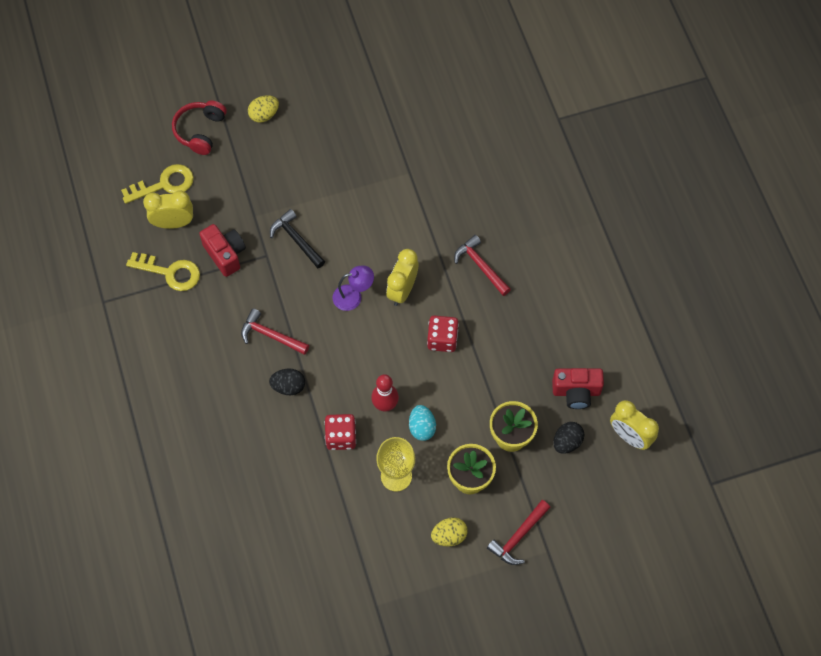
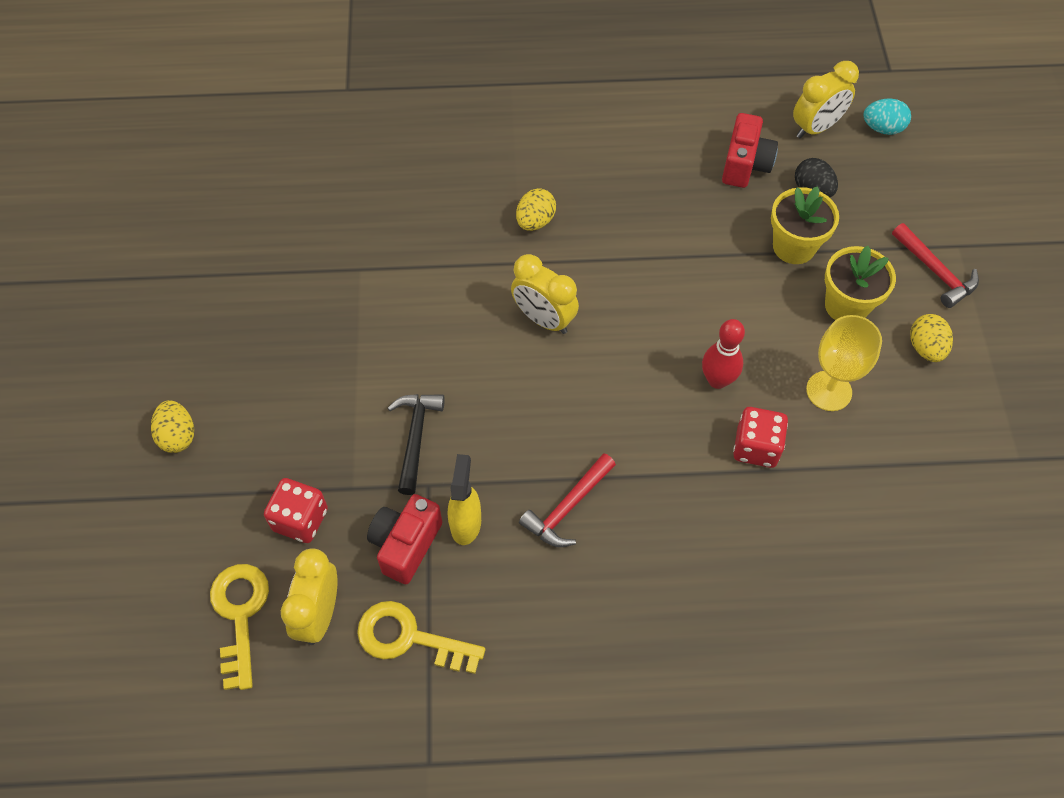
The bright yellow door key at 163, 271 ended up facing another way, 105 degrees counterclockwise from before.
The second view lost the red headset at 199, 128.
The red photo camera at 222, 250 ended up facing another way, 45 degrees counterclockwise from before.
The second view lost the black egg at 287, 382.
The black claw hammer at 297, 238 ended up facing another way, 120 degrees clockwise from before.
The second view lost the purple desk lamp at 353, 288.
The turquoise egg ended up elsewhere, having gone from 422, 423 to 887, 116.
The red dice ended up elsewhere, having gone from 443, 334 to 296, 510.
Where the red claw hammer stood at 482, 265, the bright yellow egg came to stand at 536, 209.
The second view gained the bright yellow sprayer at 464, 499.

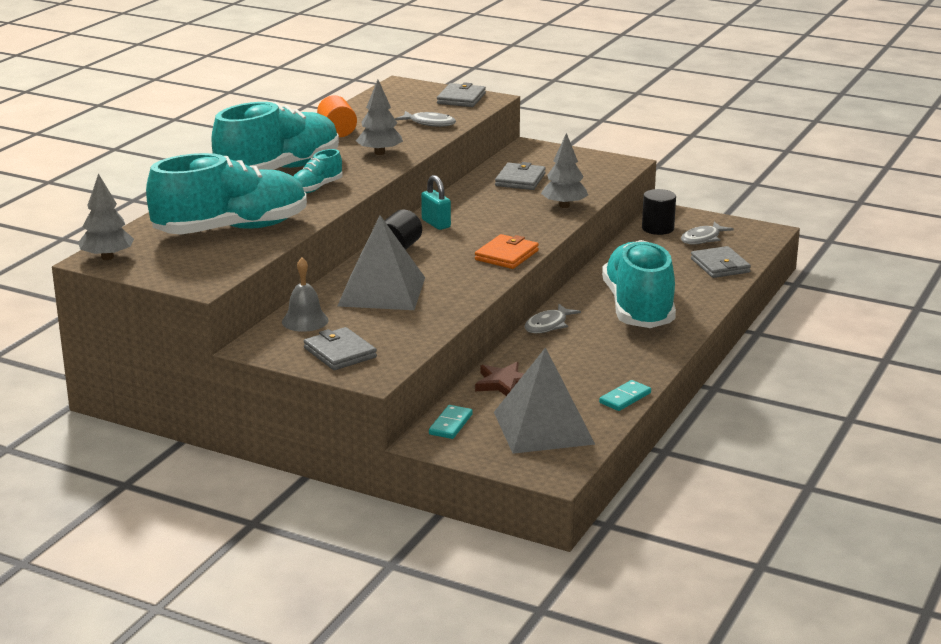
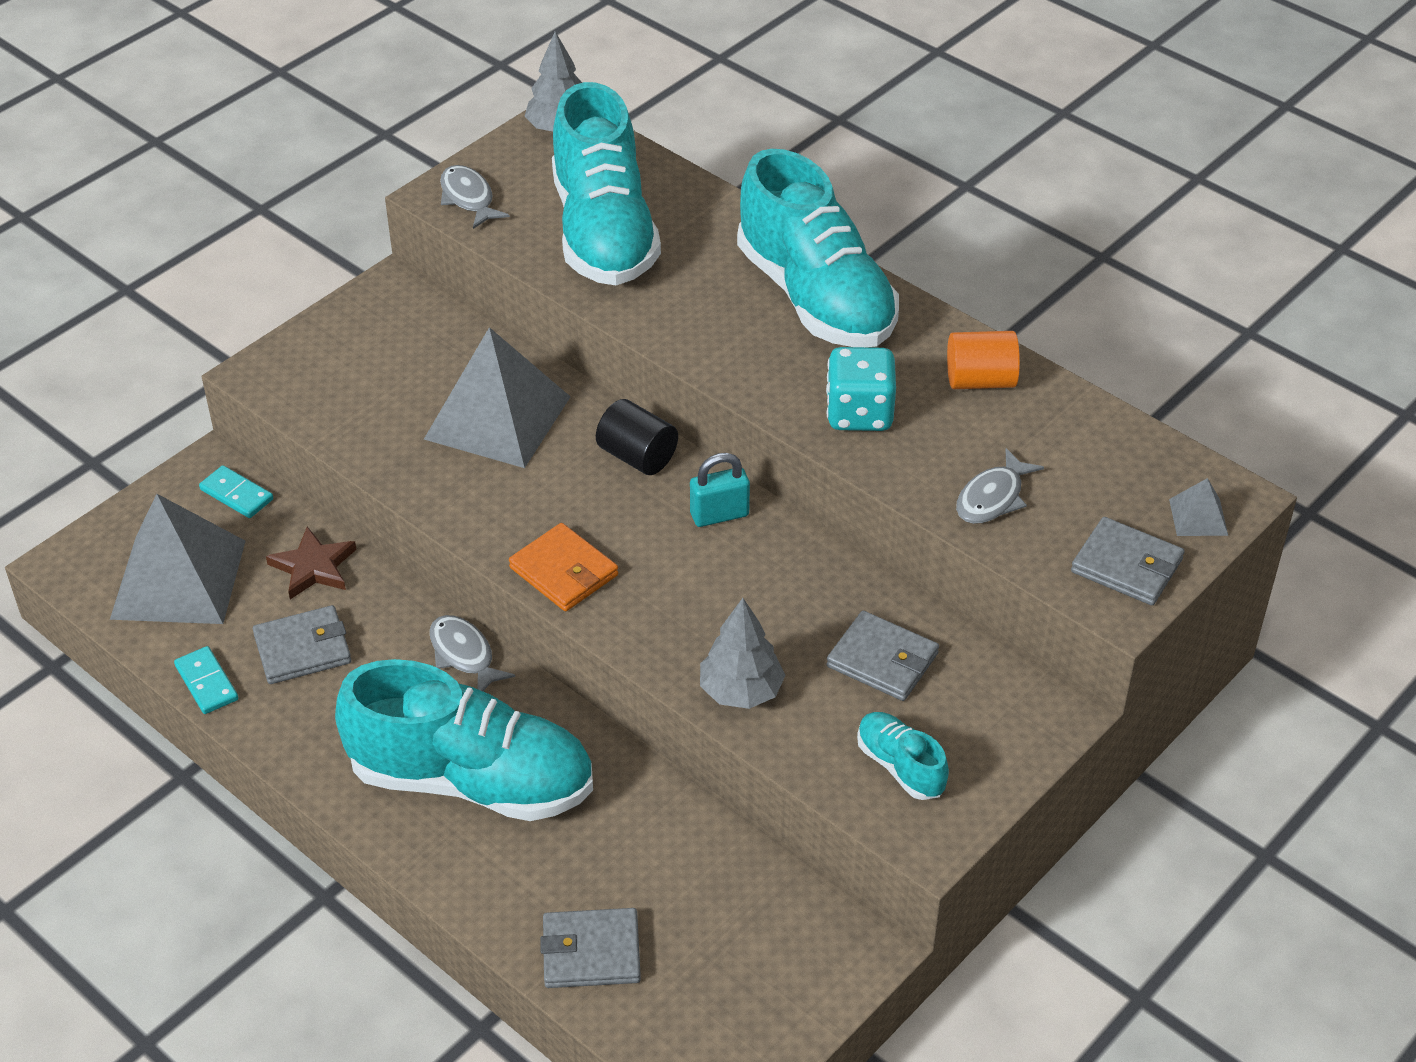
The second view lost the ash-grey school bell at 305, 295.
The turquoise sneaker ended up elsewhere, having gone from 318, 171 to 903, 756.
The ash-grey billfold ended up elsewhere, having gone from 340, 348 to 302, 644.
Where the ash-grey fir tree stood at 379, 117, the turquoise dice came to stand at 861, 389.
The second view lost the black cylinder at 659, 212.
The ash-grey fish ended up elsewhere, having gone from 707, 233 to 475, 197.
The second view gained the ash-grey pyramid at 1198, 507.

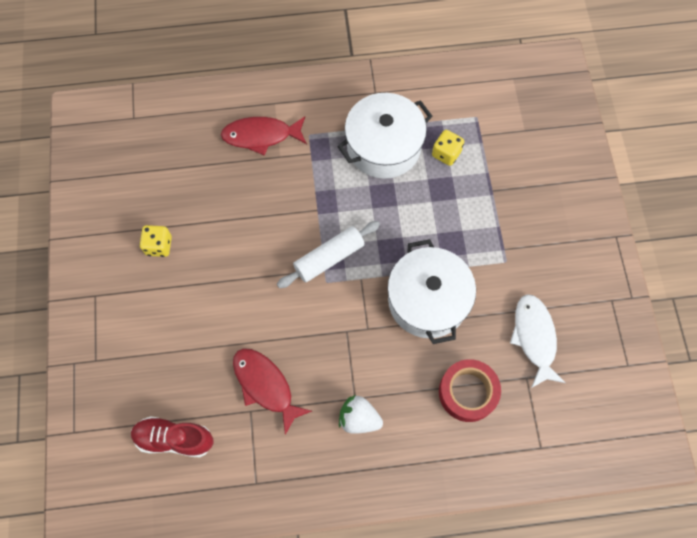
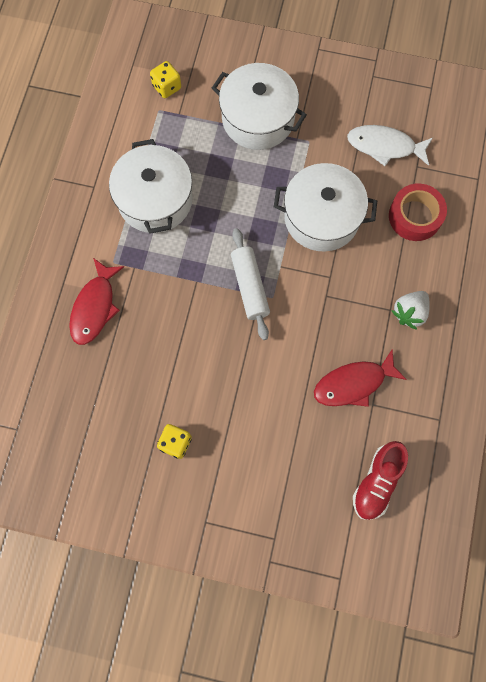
The bright yellow dice ended up elsewhere, having gone from 448, 148 to 165, 79.
The second view gained the white stockpot at 259, 106.

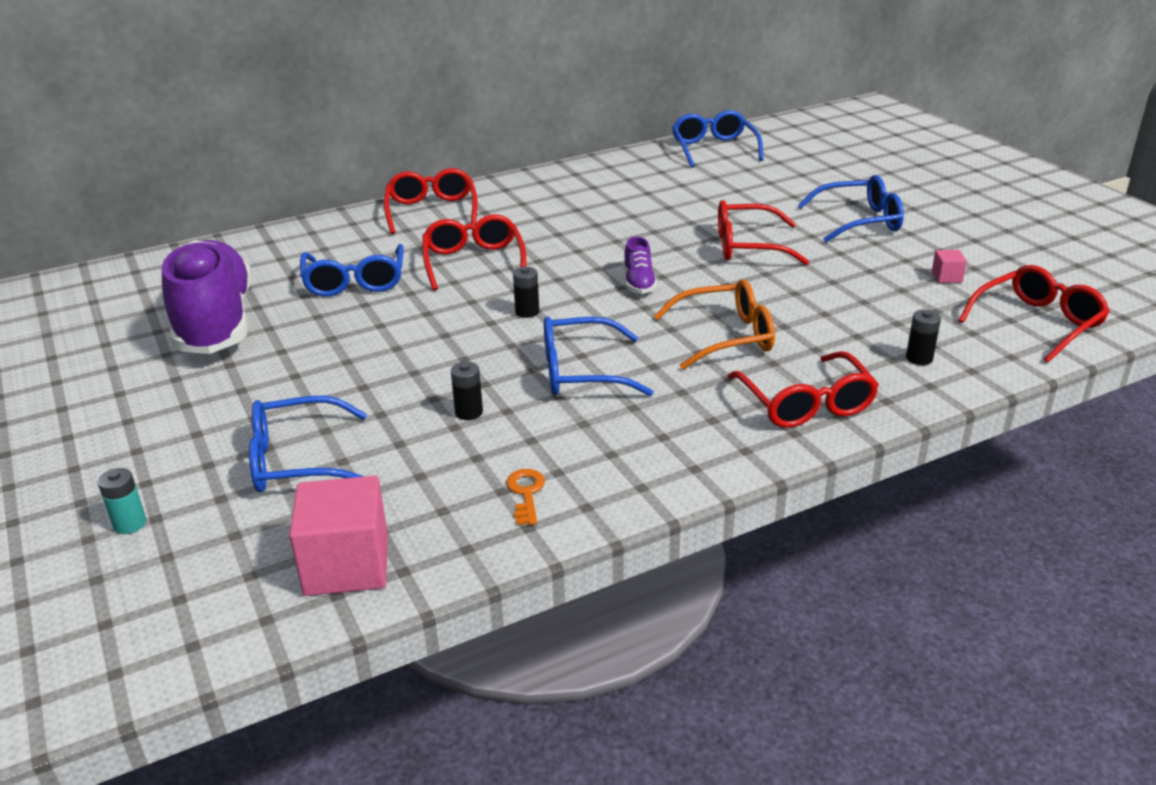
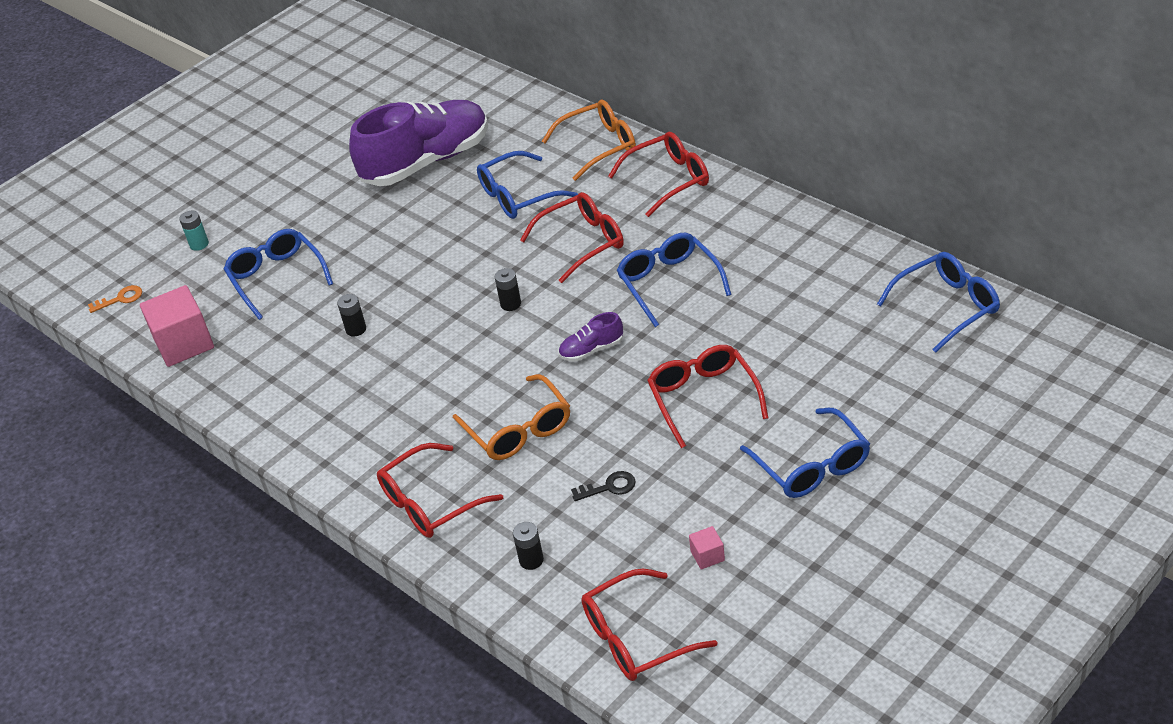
The orange door key ended up elsewhere, having gone from 525, 497 to 115, 299.
The cobalt eyeglasses ended up elsewhere, having gone from 598, 356 to 674, 280.
The red eyeglasses at 1034, 314 ended up facing another way, 120 degrees clockwise from before.
The second view gained the orange eyeglasses at 589, 140.
The second view gained the black door key at 603, 486.

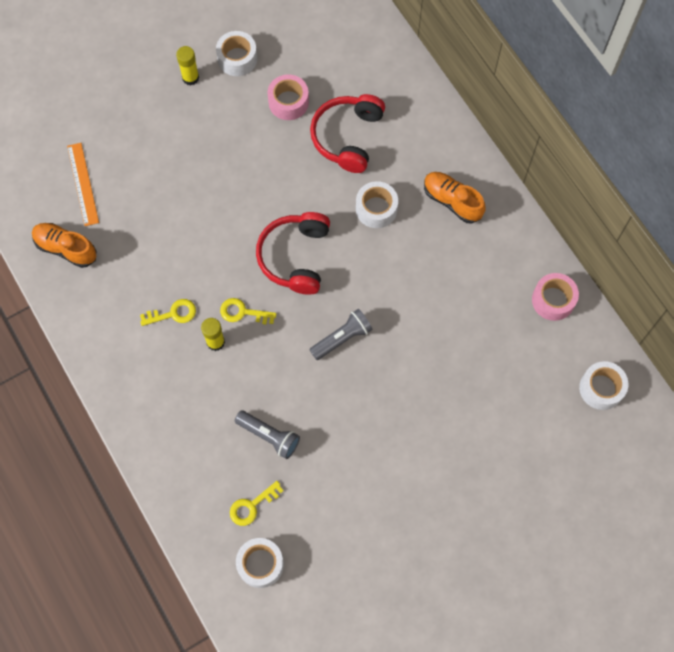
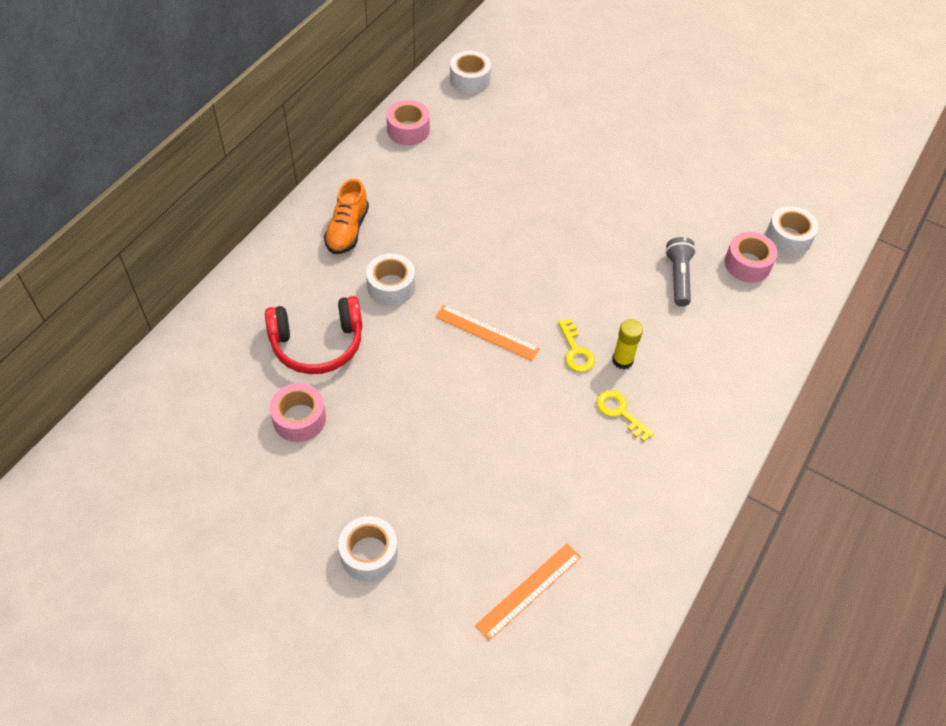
The second view lost the orange sneaker at 64, 245.
The second view lost the bright yellow stick of glue at 187, 65.
The white sticky tape ended up elsewhere, having gone from 236, 53 to 368, 548.
Where the bright yellow door key stood at 257, 503, the pink sticky tape came to stand at 751, 257.
Where the red headset stood at 293, 253, the orange straightedge came to stand at 487, 333.
The second view lost the ash-grey pocket torch at 341, 334.

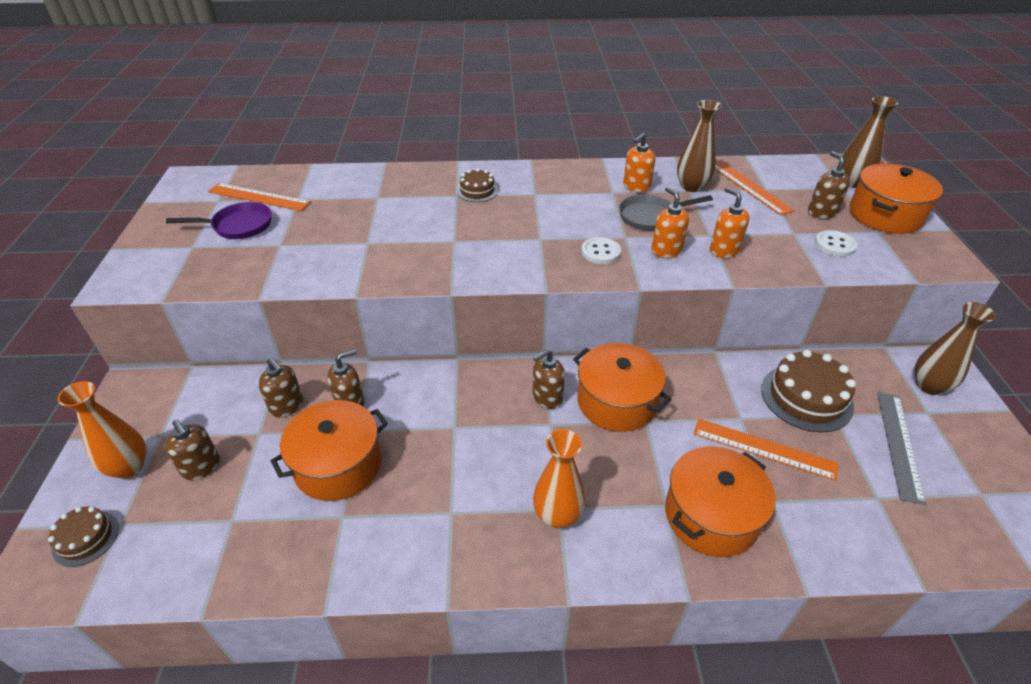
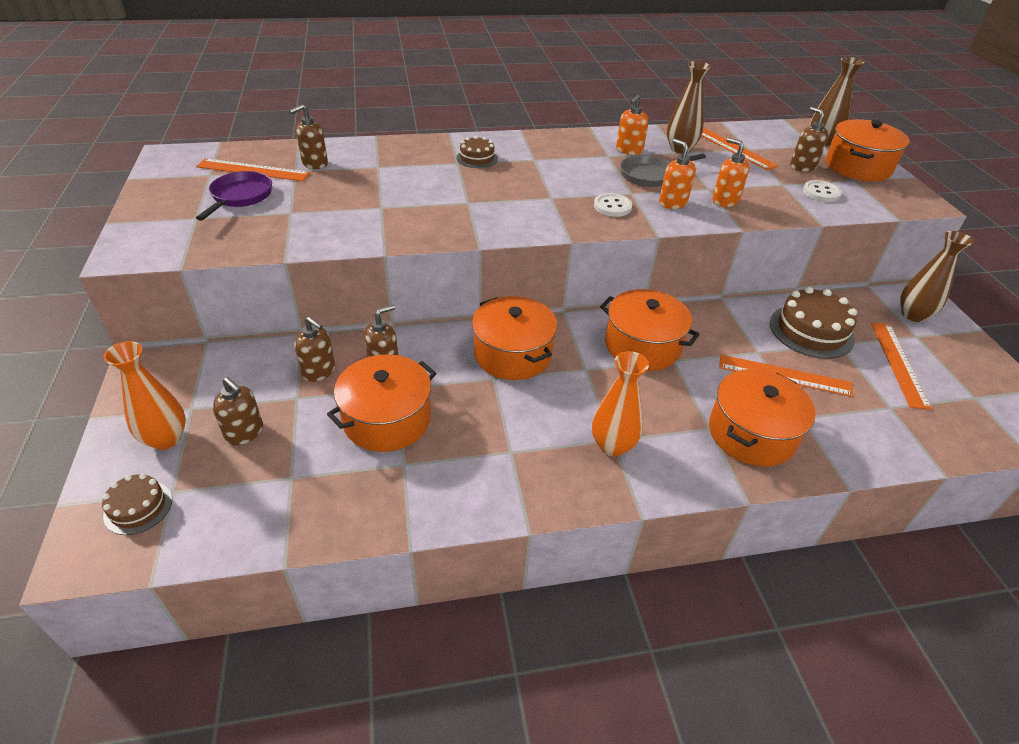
The purple skillet at 219, 220 ended up facing another way, 60 degrees counterclockwise from before.
The dark brown soap pump ended up elsewhere, having gone from 549, 379 to 308, 136.
What was the ash-grey straightedge at 901, 448 turned into the orange straightedge at 901, 366.
The second view gained the orange stockpot at 514, 338.

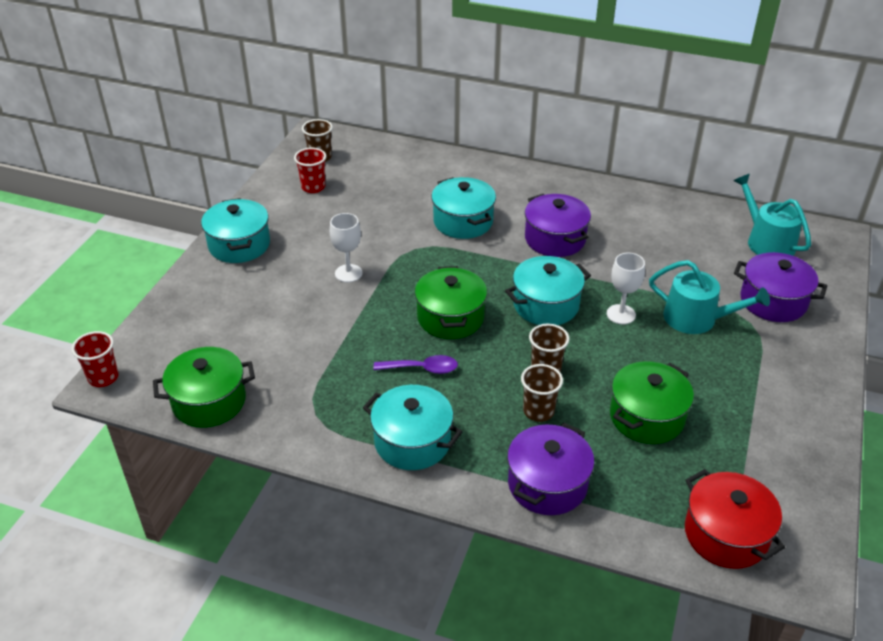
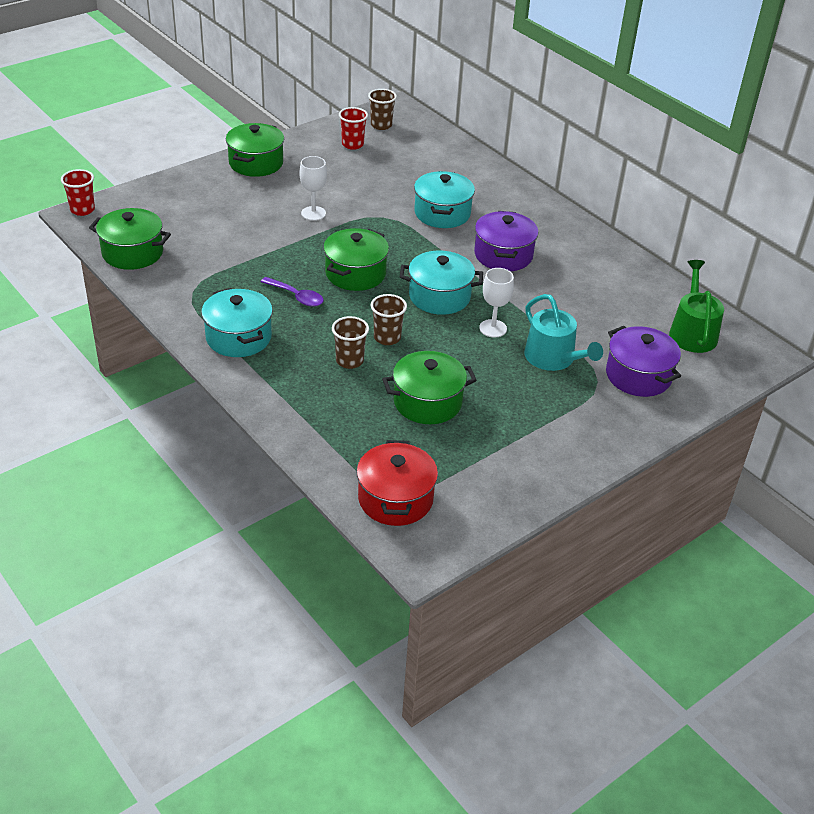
What was the turquoise stockpot at 235, 230 turned into the green stockpot at 255, 150.
The second view lost the purple stockpot at 550, 469.
What was the turquoise watering pot at 772, 215 turned into the green watering pot at 696, 306.

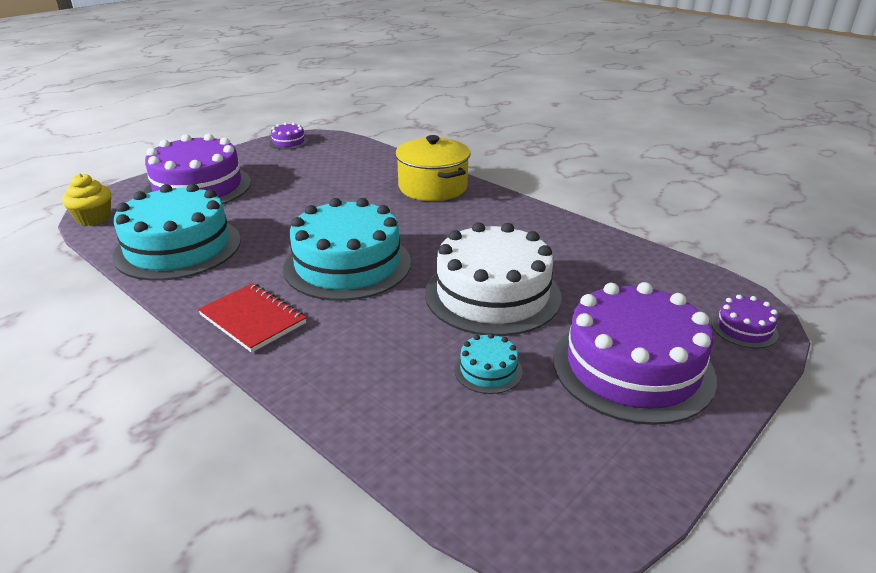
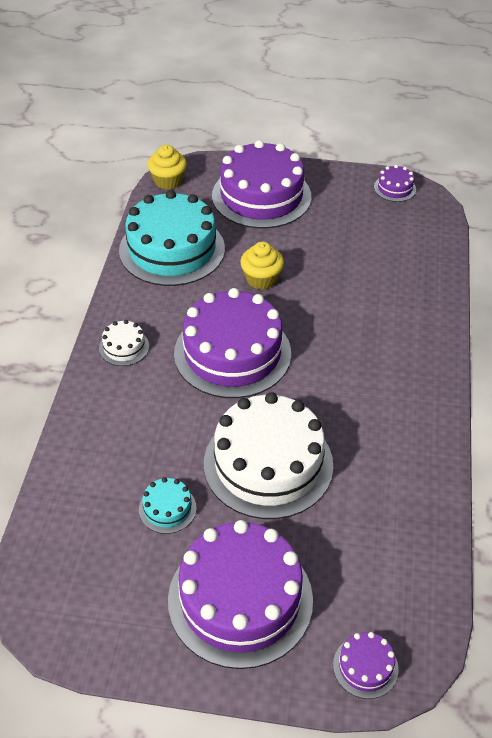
Where the red exercise book stood at 252, 318, the white cake came to stand at 124, 343.
What was the turquoise cake at 347, 249 turned into the purple cake at 232, 343.
The second view lost the bright yellow stockpot at 433, 168.
The second view gained the bright yellow fairy cake at 262, 266.

